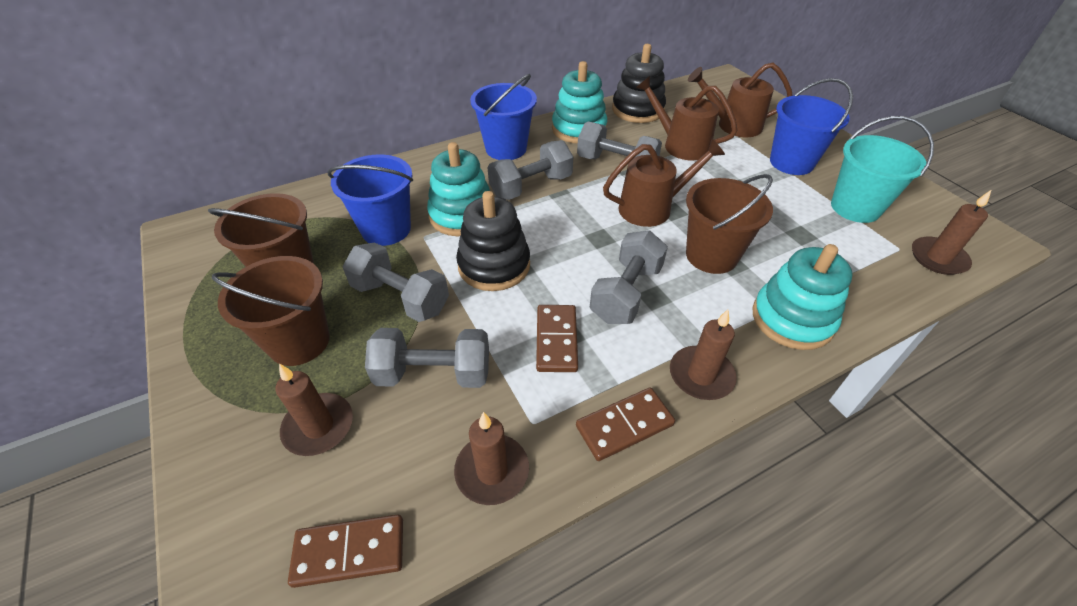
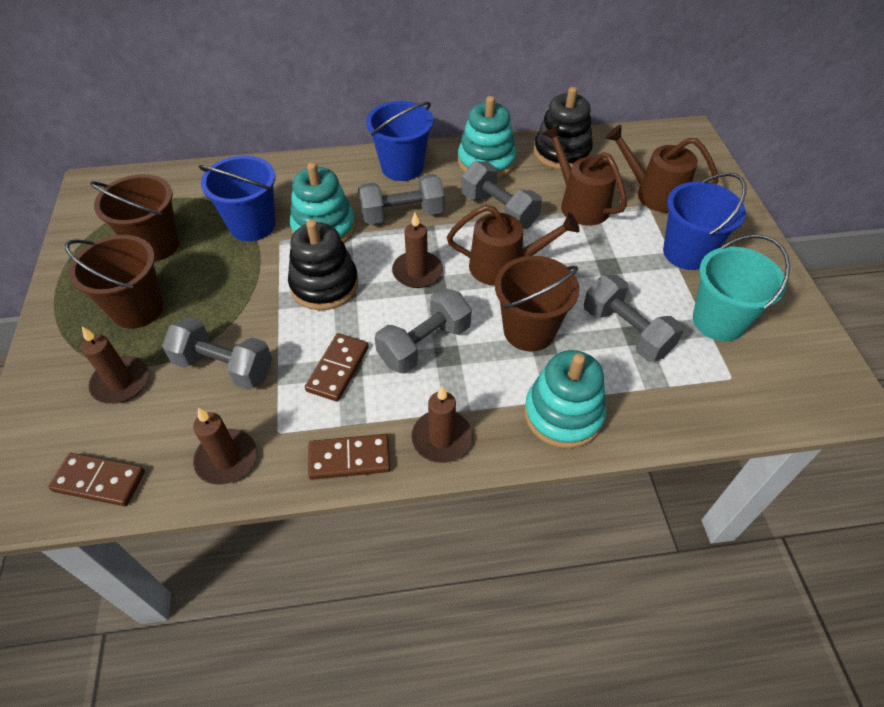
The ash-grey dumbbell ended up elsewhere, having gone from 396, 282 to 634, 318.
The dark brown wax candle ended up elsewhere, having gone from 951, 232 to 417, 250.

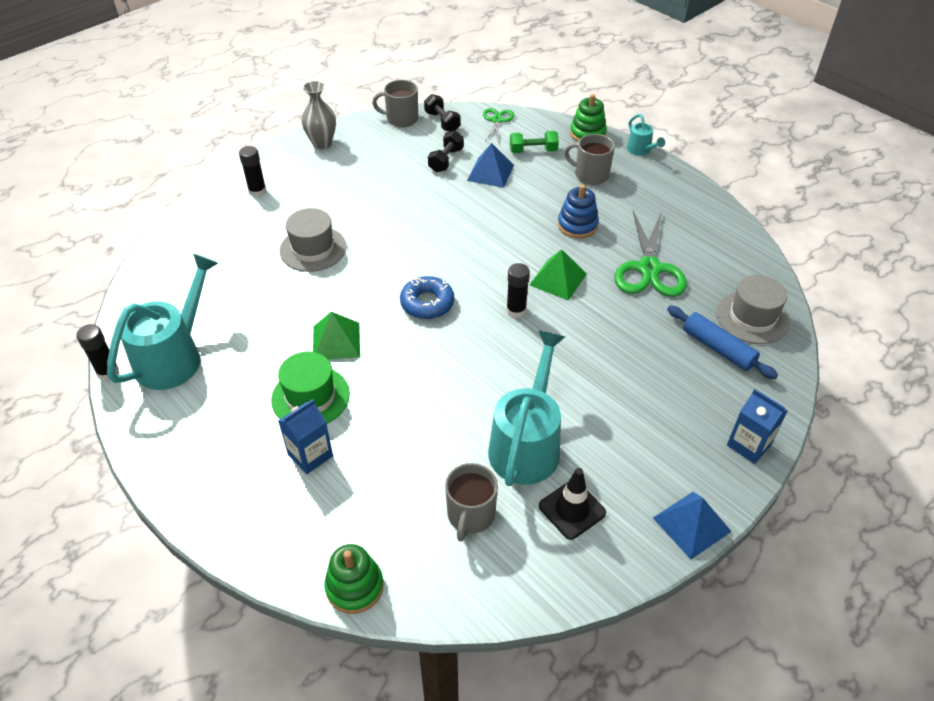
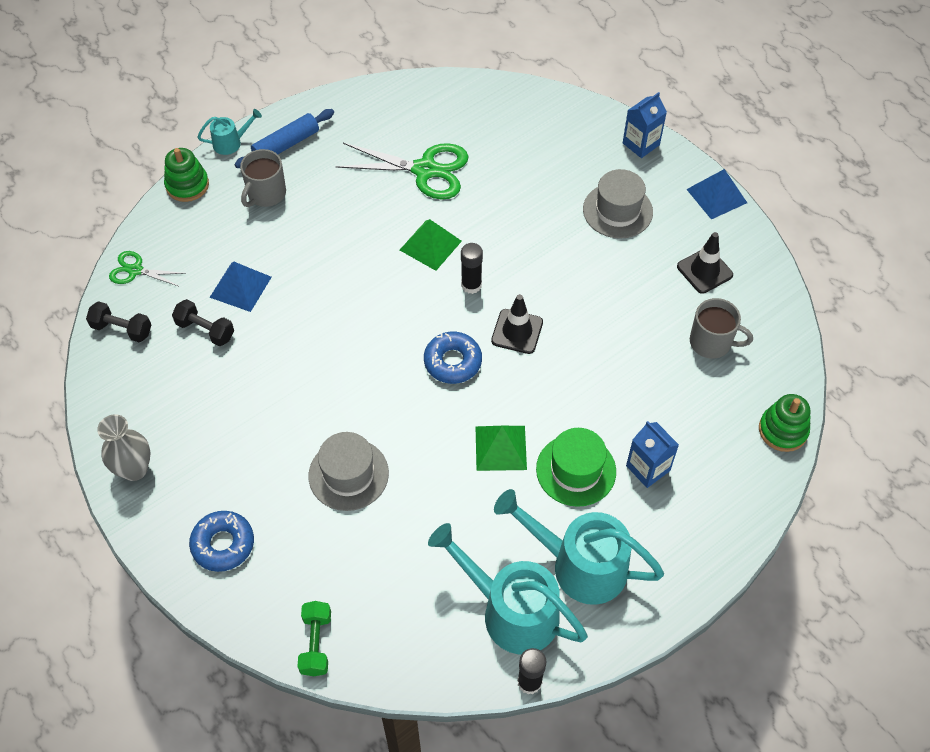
Where the black stick of glue stood at 252, 171, the cobalt glazed donut came to stand at 221, 541.
The second view lost the ash-grey tea mug at 395, 104.
The black dumbbell at 442, 113 ended up facing another way, 45 degrees clockwise from before.
The turquoise watering pot ended up elsewhere, having gone from 526, 408 to 579, 547.
The green dumbbell ended up elsewhere, having gone from 534, 142 to 314, 638.
The second view lost the cobalt ring stacker at 578, 211.
The cobalt dough roller ended up elsewhere, having gone from 722, 342 to 284, 138.
The ash-grey top hat ended up elsewhere, having gone from 753, 309 to 618, 204.
The second view gained the black safety cone at 517, 324.

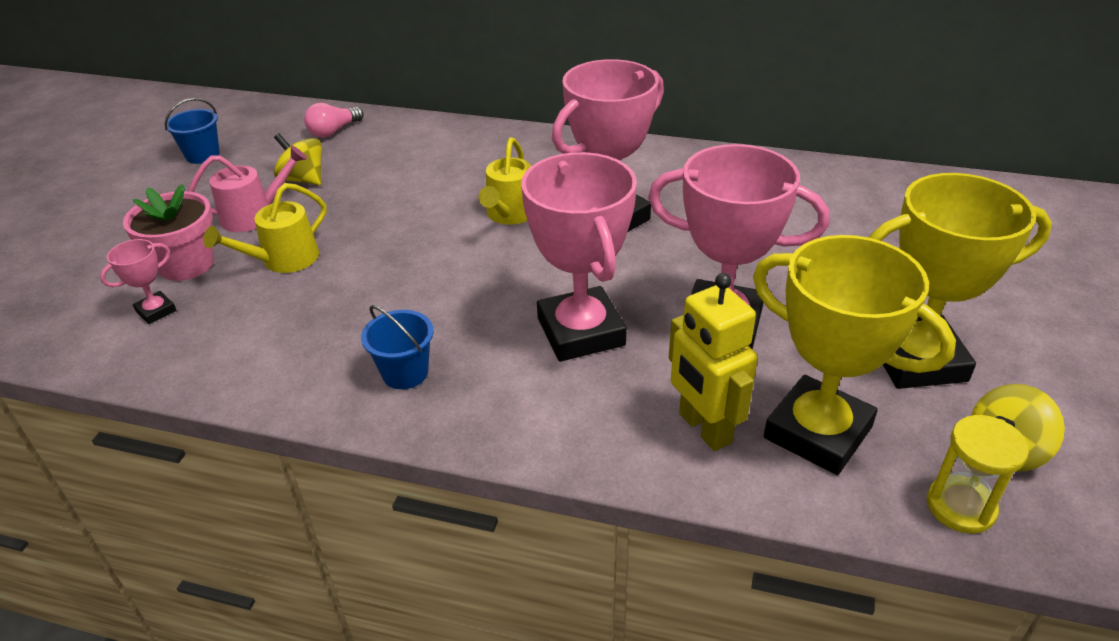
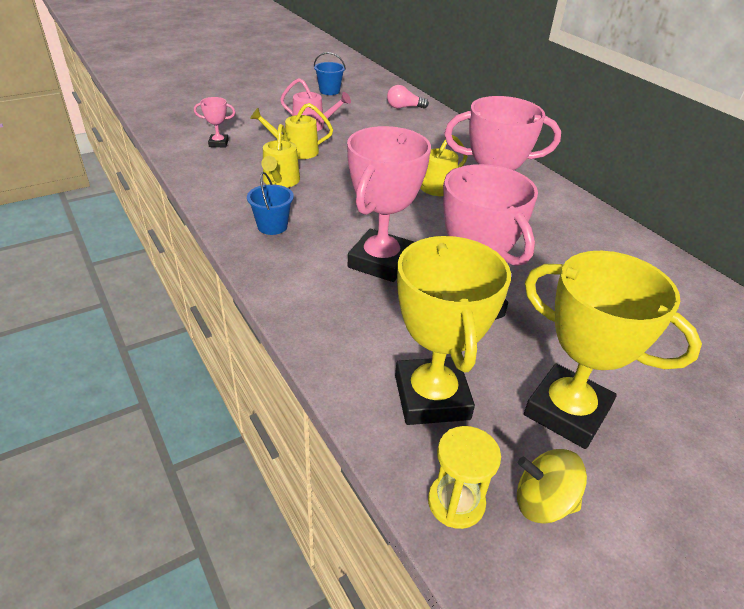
The second view lost the pink plant pot at 168, 232.
The second view lost the bright yellow toy top at 298, 159.
The second view lost the bright yellow robot at 713, 362.
The second view gained the bright yellow watering pot at 280, 156.

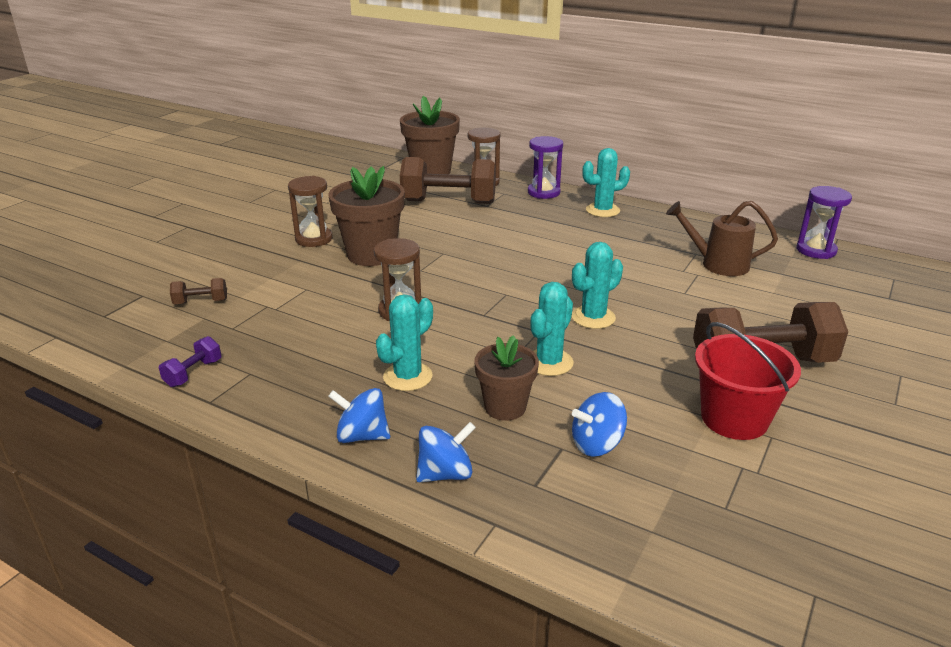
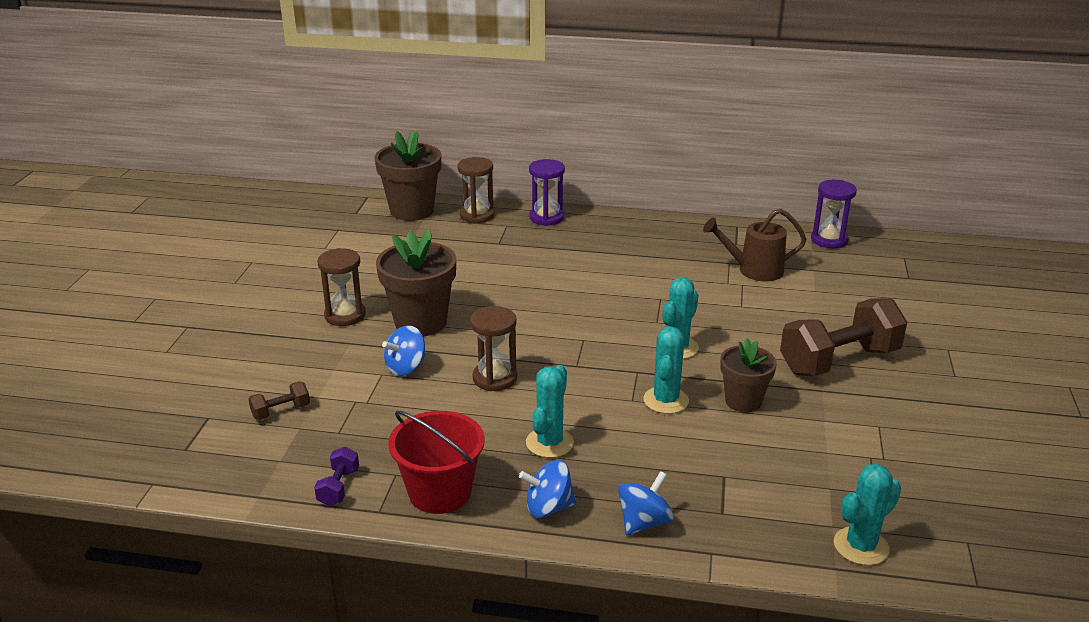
The second view lost the dark brown dumbbell at 448, 180.
The dark brown plant pot ended up elsewhere, having gone from 506, 378 to 748, 375.
The cobalt toy top ended up elsewhere, having gone from 599, 424 to 403, 350.
The turquoise cactus ended up elsewhere, having gone from 606, 182 to 867, 514.
The red pail ended up elsewhere, having gone from 748, 381 to 436, 462.

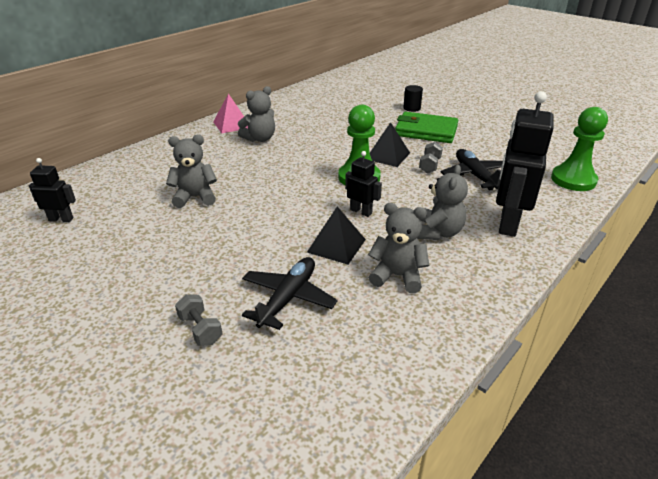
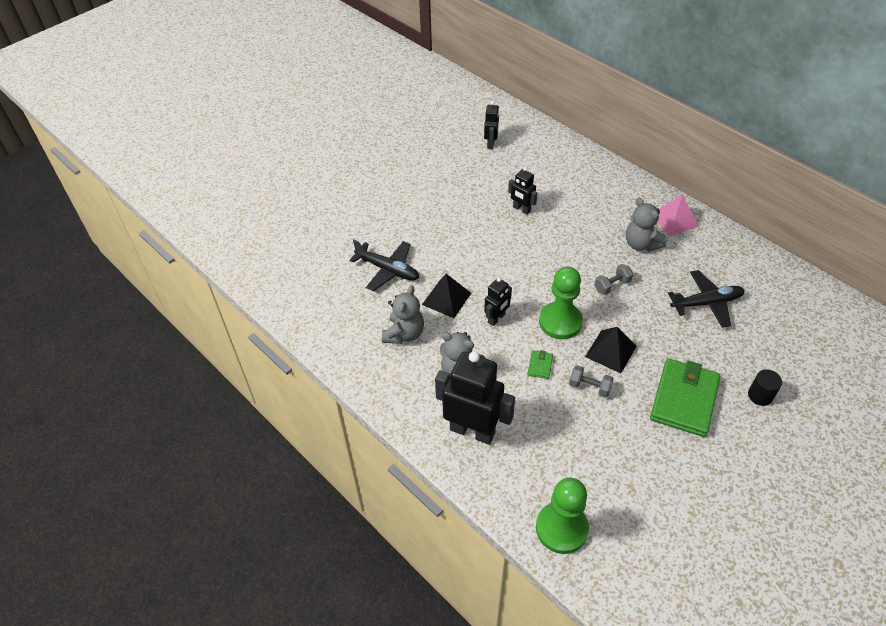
Where the ash-grey stuffed bear stood at 191, 171, the black robot came to stand at 522, 191.
The ash-grey dumbbell ended up elsewhere, having gone from 198, 320 to 613, 279.
The black aeroplane ended up elsewhere, having gone from 471, 170 to 706, 299.
The second view gained the green billfold at 540, 364.

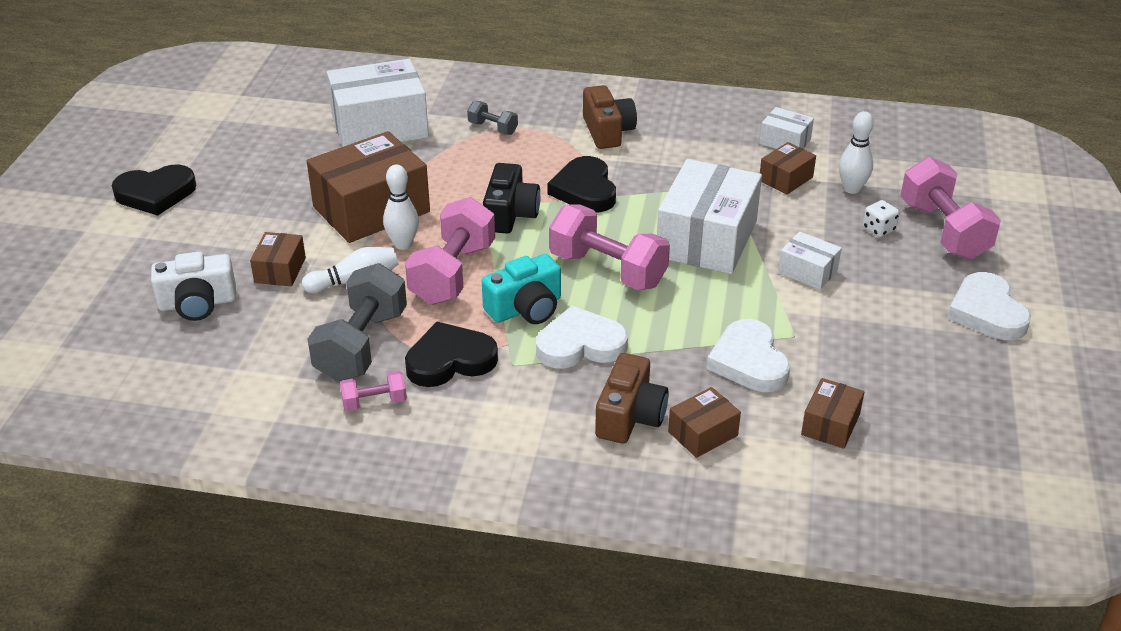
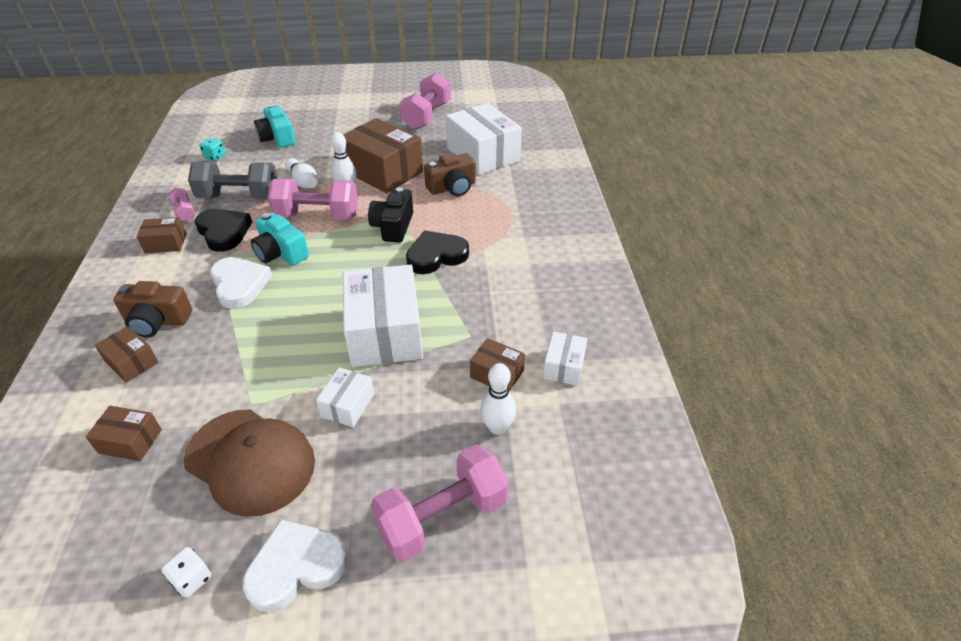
The second view lost the black love heart at 154, 190.
What was the white photo camera at 193, 286 turned into the turquoise photo camera at 274, 126.
The dark brown package ended up elsewhere, having gone from 278, 259 to 161, 235.
The second view lost the ash-grey dumbbell at 492, 118.
The black photo camera at 511, 198 ended up facing another way, 105 degrees clockwise from before.
The pink dumbbell ended up elsewhere, having gone from 609, 247 to 425, 101.
The dark brown photo camera ended up elsewhere, having gone from 610, 117 to 449, 174.
The white package at 709, 216 ended up facing another way, 75 degrees clockwise from before.
The second view lost the white love heart at 748, 355.
The white dice ended up elsewhere, having gone from 881, 218 to 186, 572.
The second view gained the dark brown baseball cap at 249, 463.
The second view gained the turquoise dice at 212, 149.

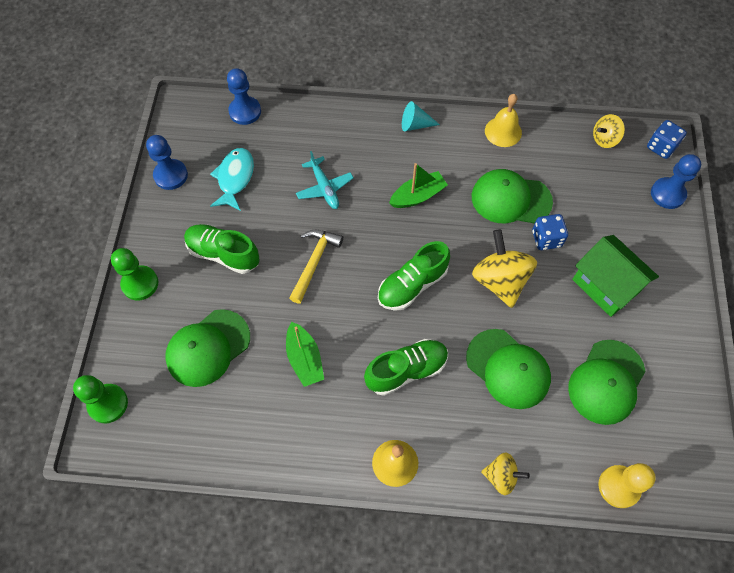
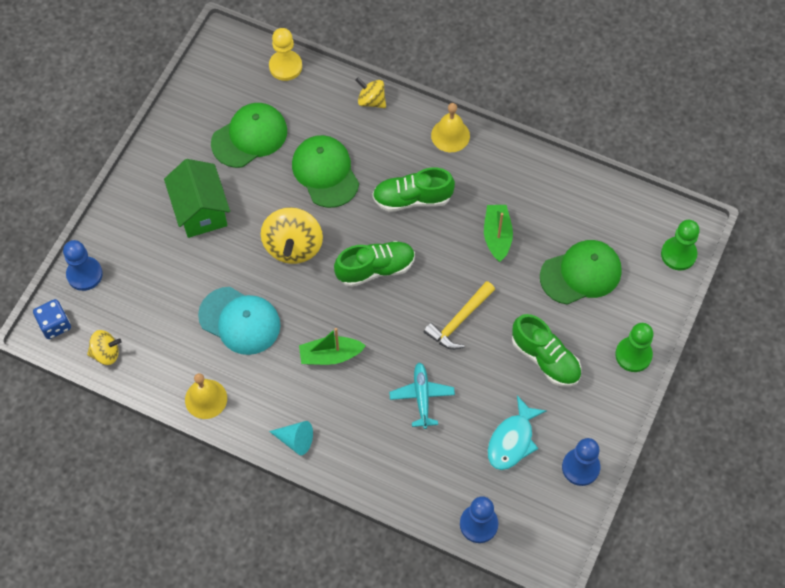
What was the green baseball cap at 512, 196 turned into the turquoise baseball cap at 239, 321.
The second view lost the cobalt dice at 550, 232.

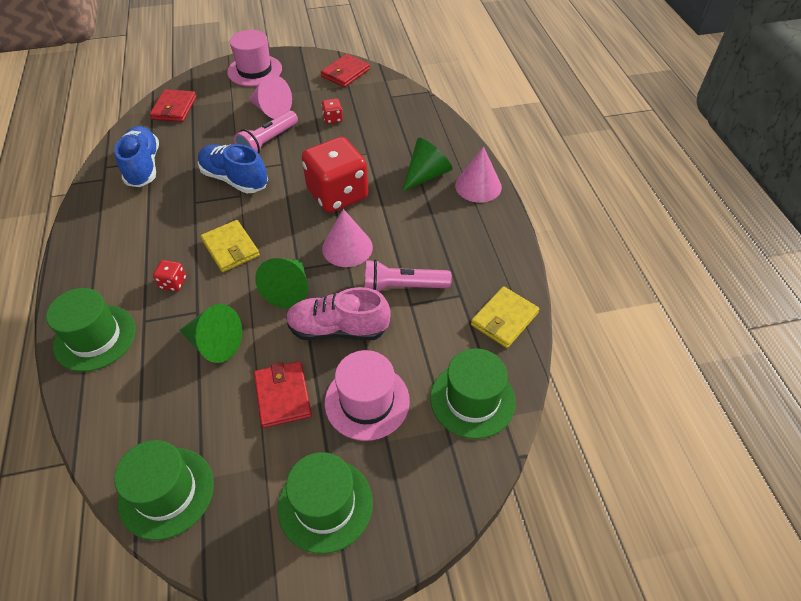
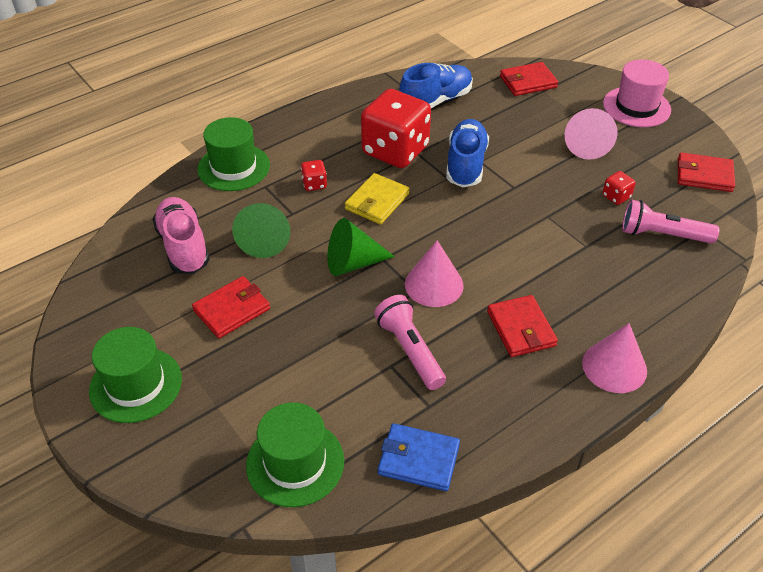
The second view lost the green top hat at 164, 490.
The pink pocket torch ended up elsewhere, having gone from 266, 132 to 670, 222.
The pink sneaker ended up elsewhere, having gone from 338, 313 to 181, 235.
The red dice ended up elsewhere, having gone from 335, 175 to 396, 128.
The second view lost the pink top hat at 367, 395.
The second view lost the green cone shape at 427, 165.
What was the bright yellow billfold at 505, 317 turned into the cobalt billfold at 419, 457.
The second view gained the red billfold at 522, 326.

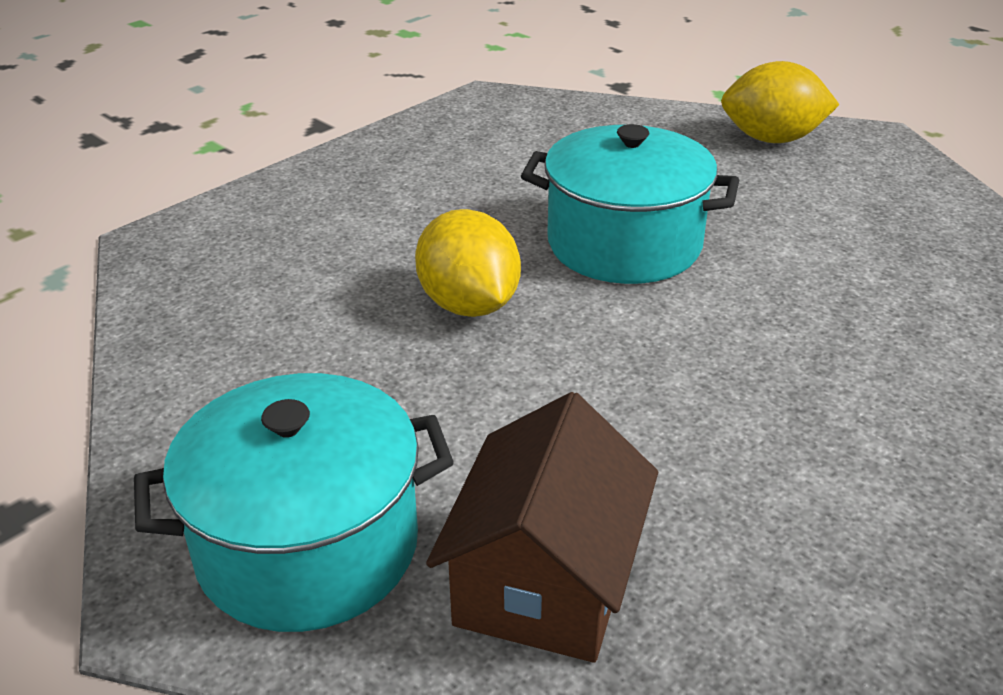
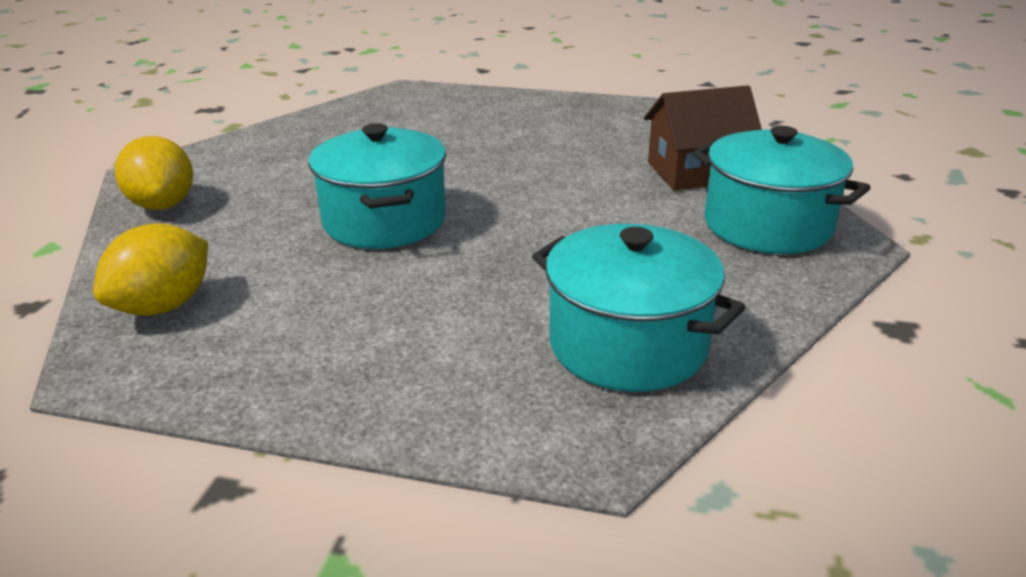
The bright yellow lemon ended up elsewhere, having gone from 468, 263 to 150, 269.
The second view gained the turquoise stockpot at 639, 308.

